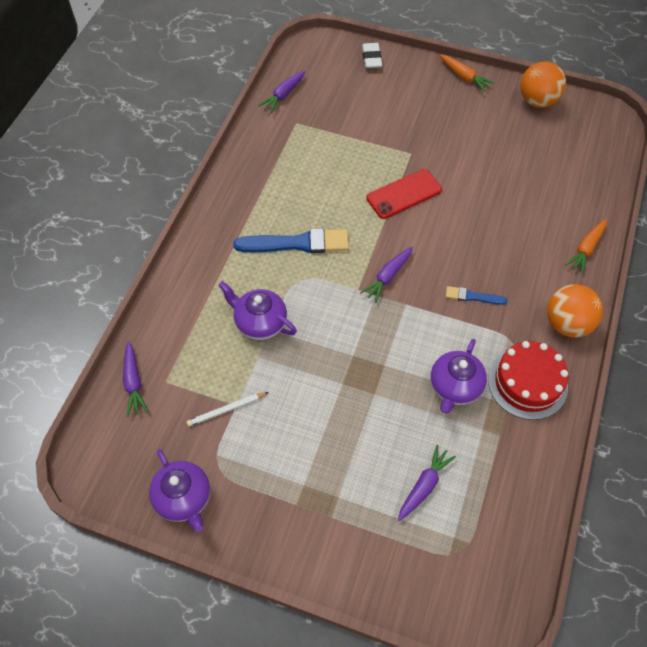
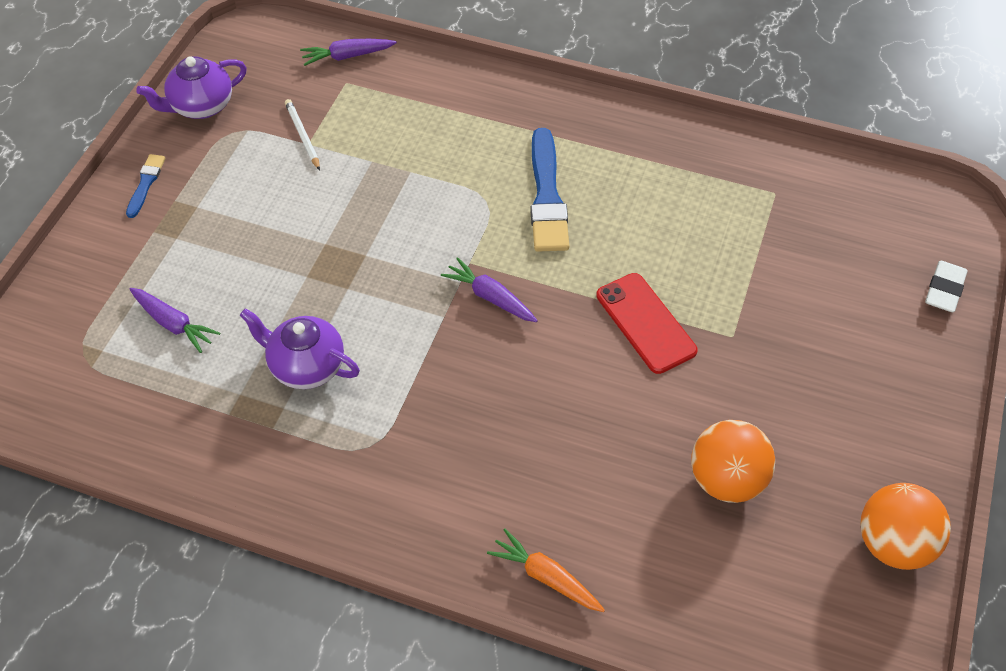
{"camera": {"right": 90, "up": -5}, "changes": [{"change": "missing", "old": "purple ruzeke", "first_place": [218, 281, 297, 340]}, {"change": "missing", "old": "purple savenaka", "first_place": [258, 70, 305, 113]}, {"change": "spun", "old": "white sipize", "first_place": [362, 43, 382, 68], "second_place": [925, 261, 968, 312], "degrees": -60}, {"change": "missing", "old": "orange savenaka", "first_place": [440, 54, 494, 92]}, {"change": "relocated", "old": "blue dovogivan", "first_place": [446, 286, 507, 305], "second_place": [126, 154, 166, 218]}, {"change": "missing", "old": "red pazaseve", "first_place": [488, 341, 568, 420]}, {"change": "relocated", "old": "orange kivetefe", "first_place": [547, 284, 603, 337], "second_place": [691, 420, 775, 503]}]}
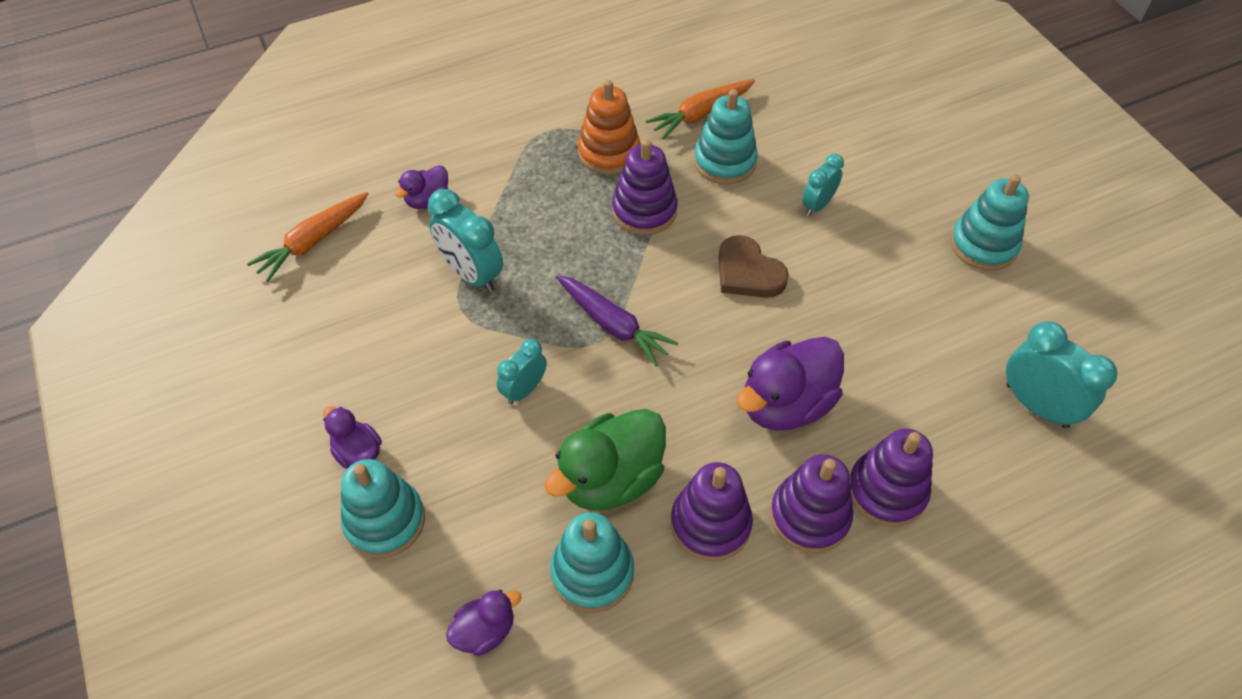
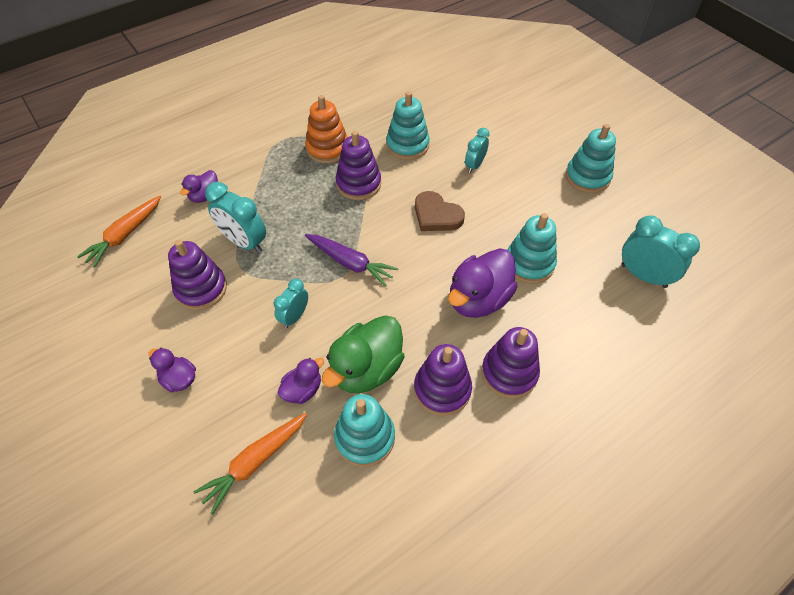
{"camera": {"right": -10, "up": 0}, "changes": [{"change": "relocated", "old": "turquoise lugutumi", "first_place": [341, 459, 425, 558], "second_place": [507, 213, 557, 284]}, {"change": "relocated", "old": "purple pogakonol", "first_place": [446, 589, 521, 656], "second_place": [278, 358, 324, 404]}, {"change": "relocated", "old": "orange savenaka", "first_place": [646, 79, 755, 139], "second_place": [194, 413, 307, 515]}, {"change": "relocated", "old": "purple lugutumi", "first_place": [850, 428, 933, 527], "second_place": [168, 240, 227, 310]}]}
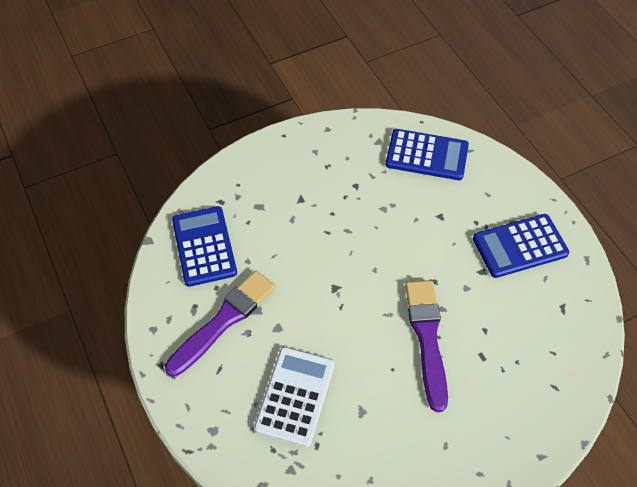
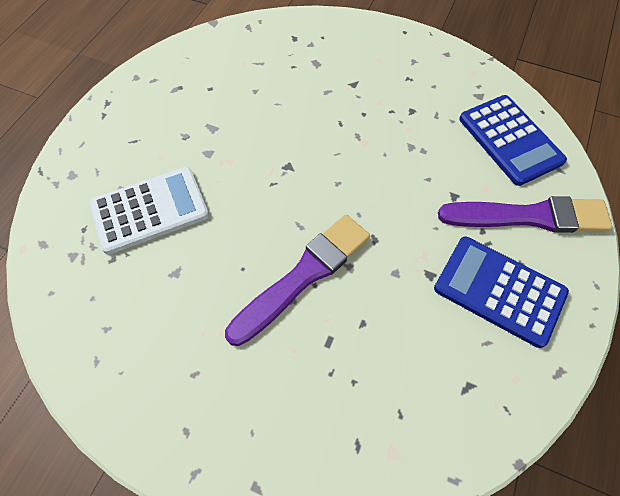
{"camera": {"right": 50, "up": 5}, "changes": [{"change": "relocated", "old": "purple dovogivan", "first_place": [165, 271, 275, 377], "second_place": [438, 196, 612, 233]}, {"change": "missing", "old": "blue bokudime", "first_place": [172, 206, 237, 287]}]}
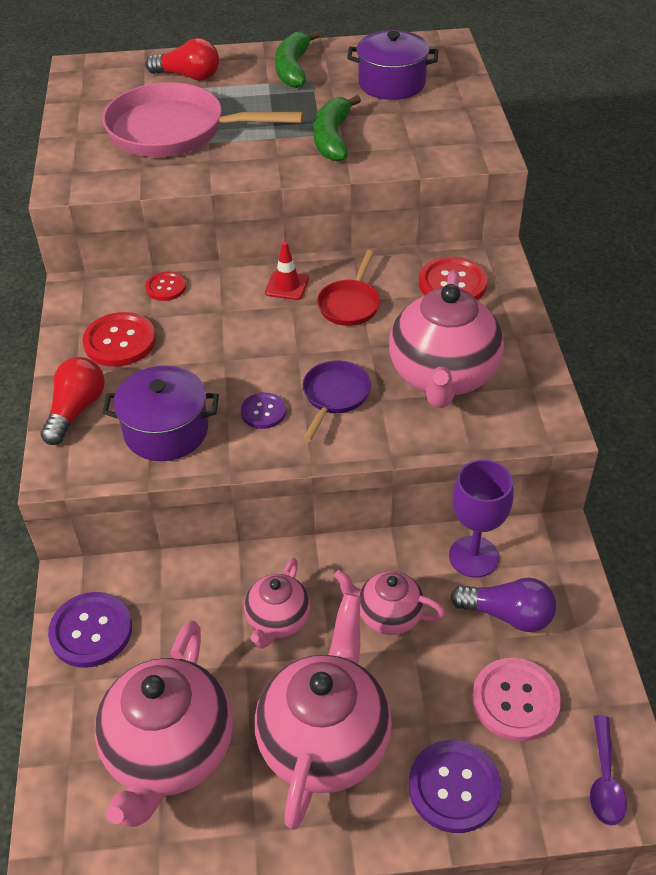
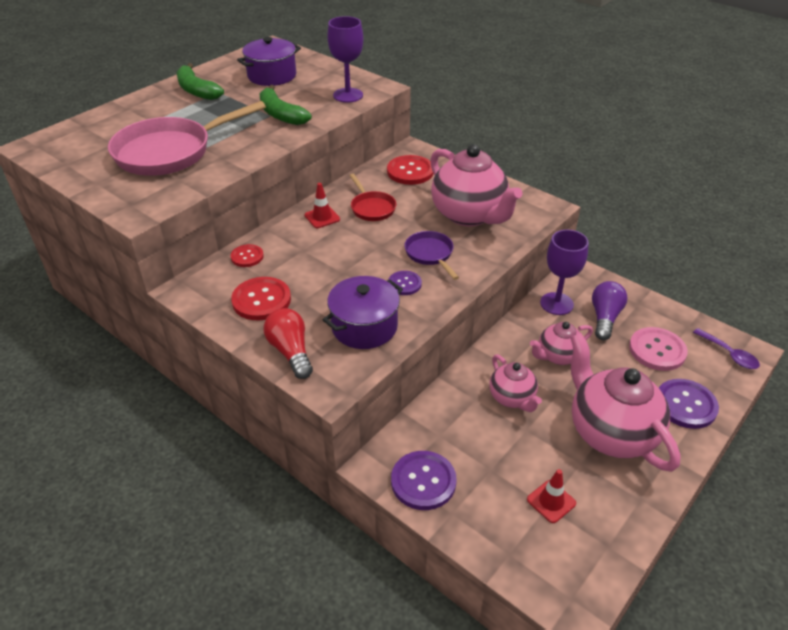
{"camera": {"right": -45, "up": -5}, "changes": [{"change": "exchanged", "old": "pink ruzeke", "new": "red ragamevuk", "first_place": [94, 621, 233, 827], "second_place": [527, 469, 576, 523]}, {"change": "missing", "old": "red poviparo", "first_place": [146, 38, 219, 81]}, {"change": "spun", "old": "purple poviparo", "first_place": [451, 577, 556, 632], "second_place": [592, 281, 627, 340], "degrees": -45}, {"change": "appeared", "new": "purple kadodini", "second_place": [327, 16, 363, 103]}]}
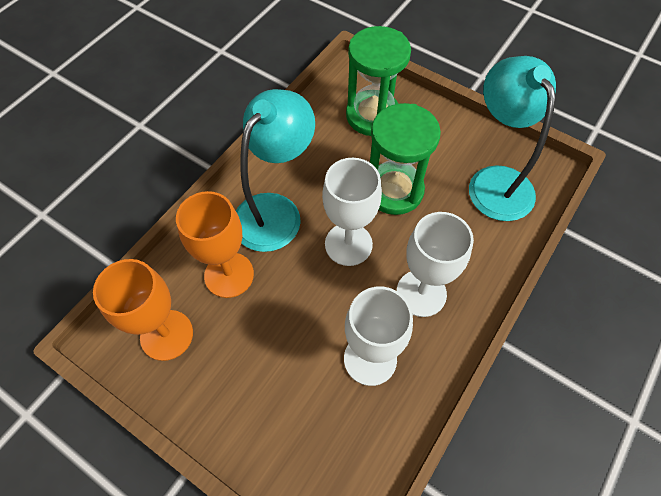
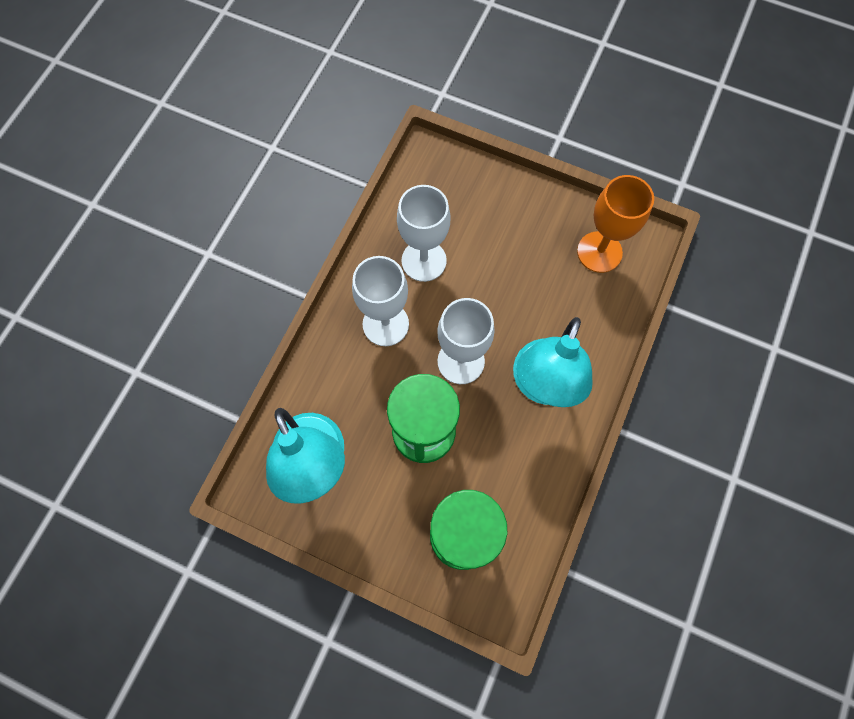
{"camera": {"right": 170, "up": 10}, "changes": [{"change": "missing", "old": "orange kadodini", "first_place": [176, 191, 254, 298]}]}
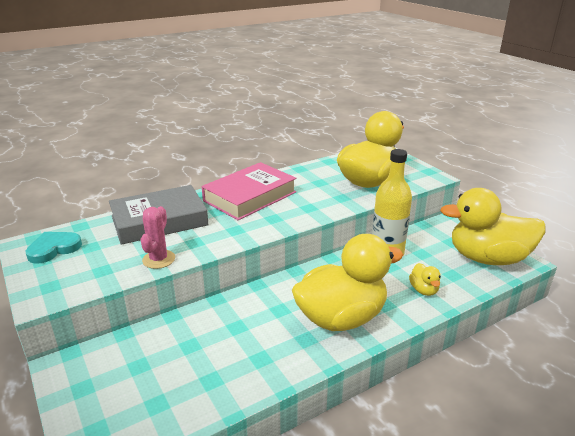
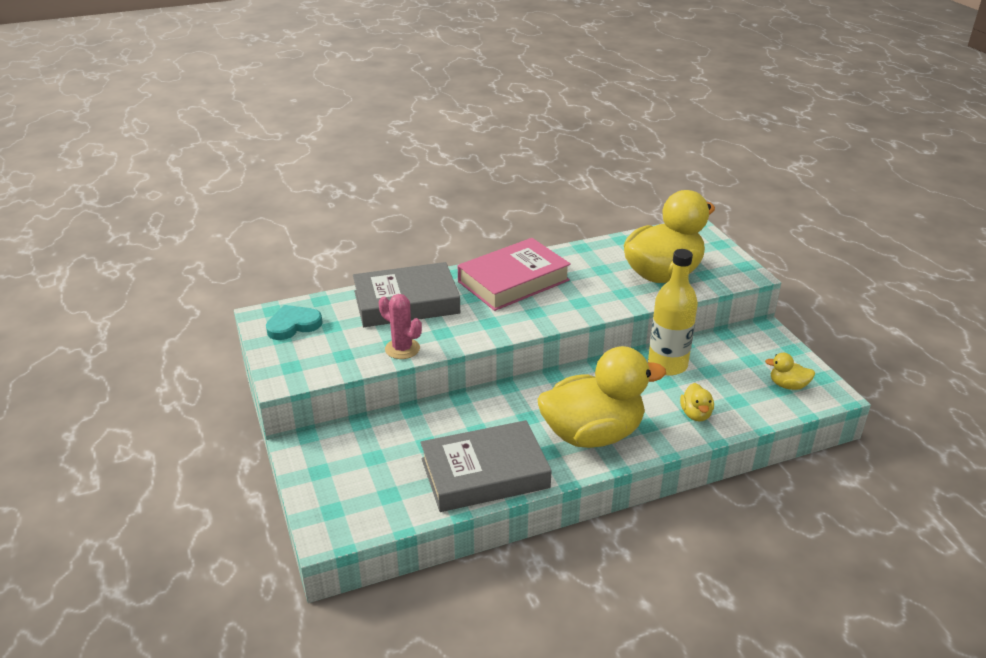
{"camera": {"right": 10, "up": 5}, "changes": [{"change": "spun", "old": "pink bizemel", "first_place": [141, 206, 175, 269], "second_place": [379, 294, 422, 359], "degrees": -75}, {"change": "size", "old": "yellow pogakonol", "first_place": [440, 188, 545, 265], "second_place": [765, 353, 815, 390], "factor": 0.4}, {"change": "appeared", "new": "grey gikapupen", "second_place": [420, 420, 552, 512]}]}
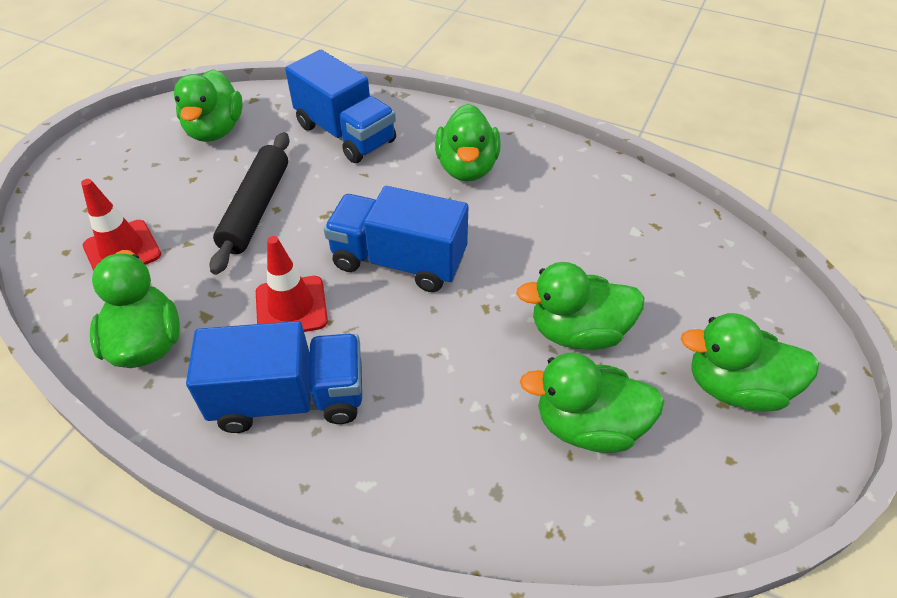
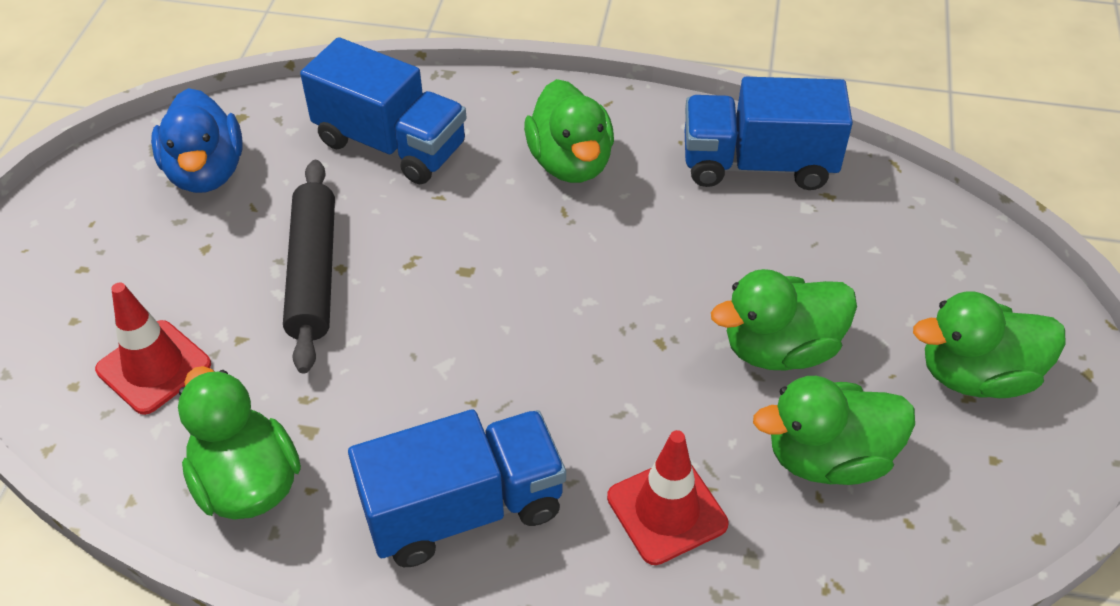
{"camera": {"right": -15, "up": 0}, "changes": [{"change": "colour", "old": "green pogakonol", "new": "blue pogakonol", "first_place": [174, 69, 243, 142], "second_place": [151, 88, 243, 193]}, {"change": "relocated", "old": "red ragamevuk", "first_place": [256, 236, 328, 332], "second_place": [607, 430, 728, 565]}, {"change": "relocated", "old": "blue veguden", "first_place": [324, 186, 468, 292], "second_place": [685, 77, 853, 190]}]}
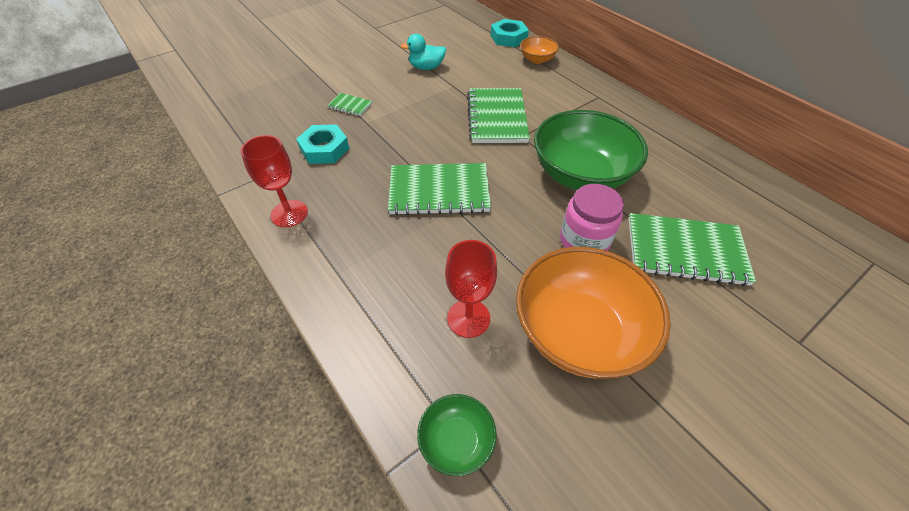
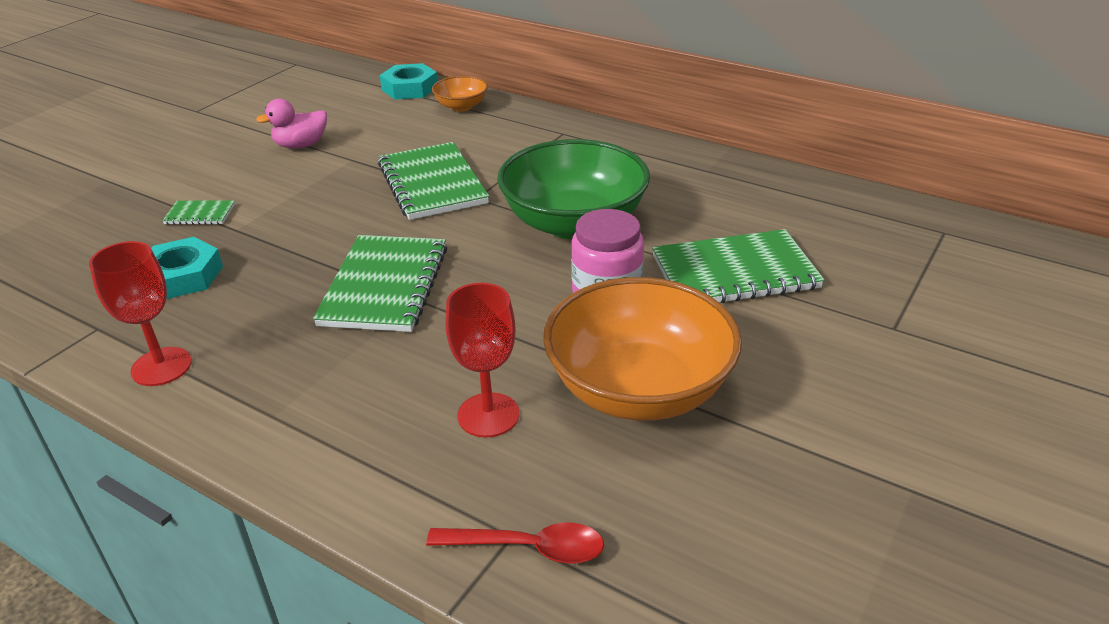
{"camera": {"right": -20, "up": -15}, "changes": [{"change": "spun", "old": "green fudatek", "first_place": [388, 163, 491, 215], "second_place": [313, 235, 447, 332], "degrees": -60}, {"change": "colour", "old": "turquoise pogakonol", "new": "pink pogakonol", "first_place": [401, 34, 446, 70], "second_place": [256, 99, 327, 149]}, {"change": "exchanged", "old": "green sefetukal", "new": "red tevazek", "first_place": [417, 394, 497, 476], "second_place": [426, 523, 604, 563]}]}
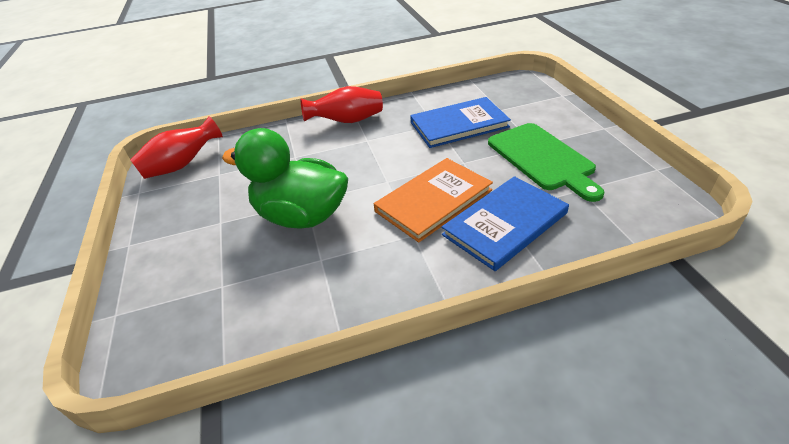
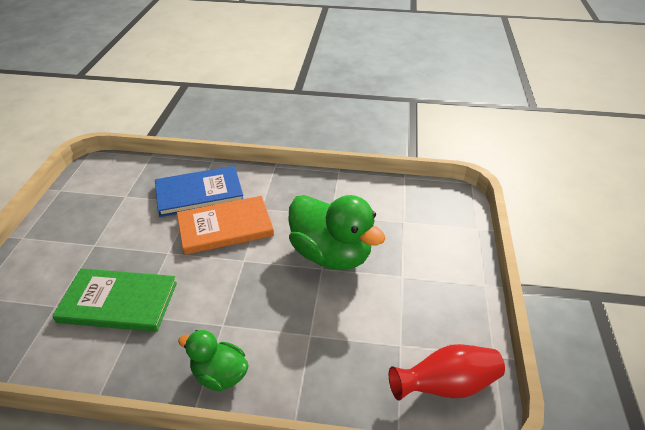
{"camera": {"right": -160, "up": 0}, "changes": [{"change": "exchanged", "old": "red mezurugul", "new": "green pogakonol", "first_place": [301, 86, 383, 123], "second_place": [178, 330, 249, 391]}, {"change": "colour", "old": "blue gikapupen", "new": "green gikapupen", "first_place": [410, 97, 511, 148], "second_place": [52, 268, 177, 332]}, {"change": "missing", "old": "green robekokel", "first_place": [488, 123, 604, 202]}]}
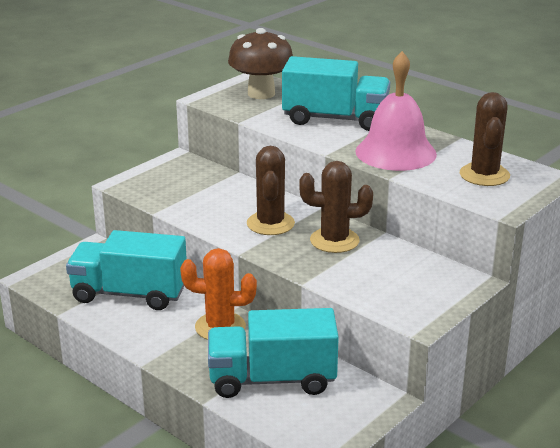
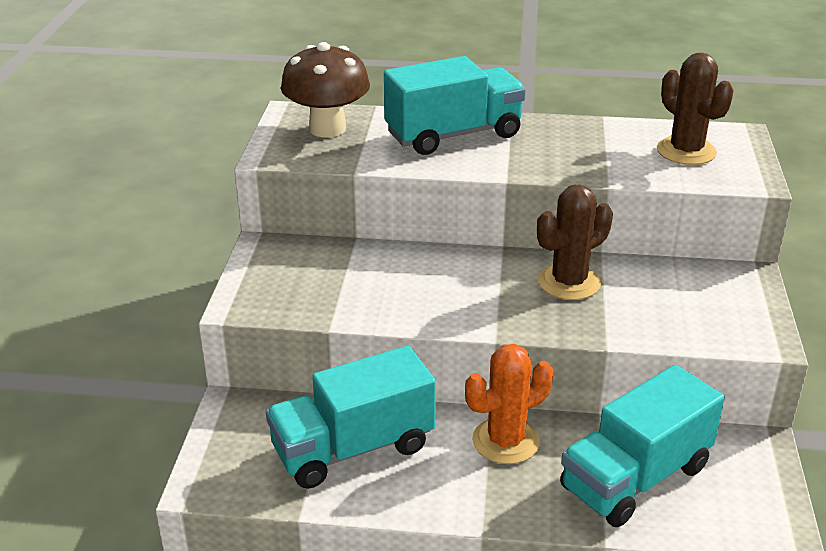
{"camera": {"right": -35, "up": 5}, "changes": [{"change": "missing", "old": "brown bizemel", "first_place": [247, 146, 295, 235]}, {"change": "missing", "old": "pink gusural", "first_place": [355, 51, 437, 171]}]}
